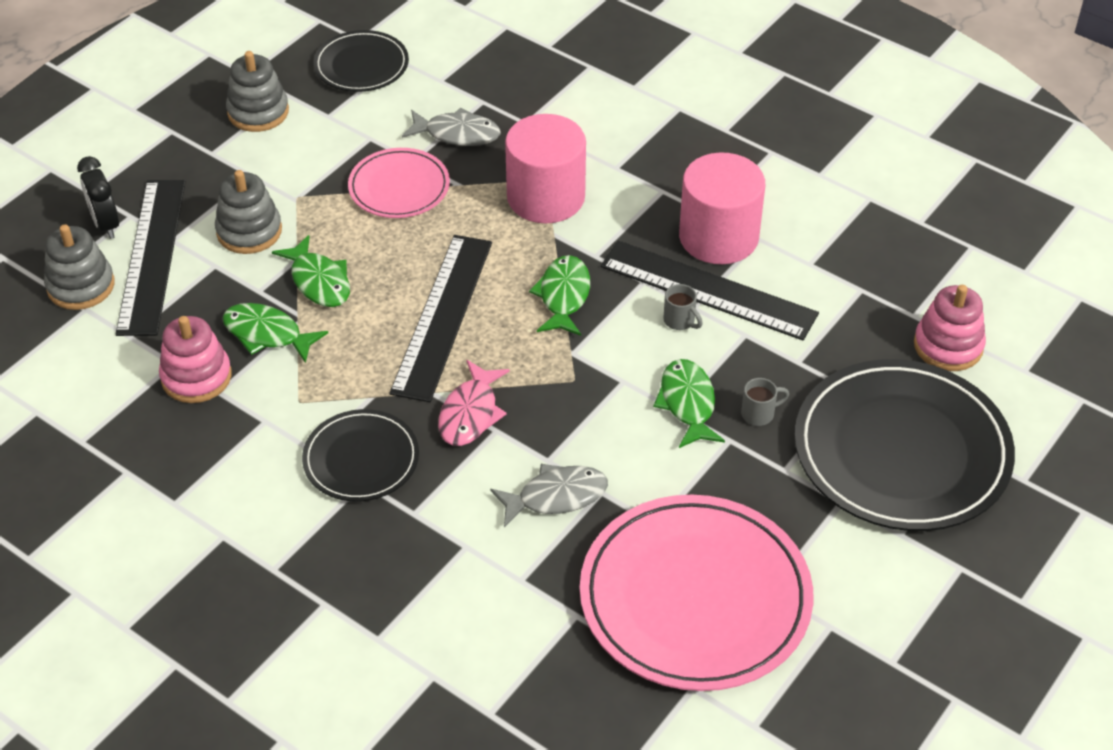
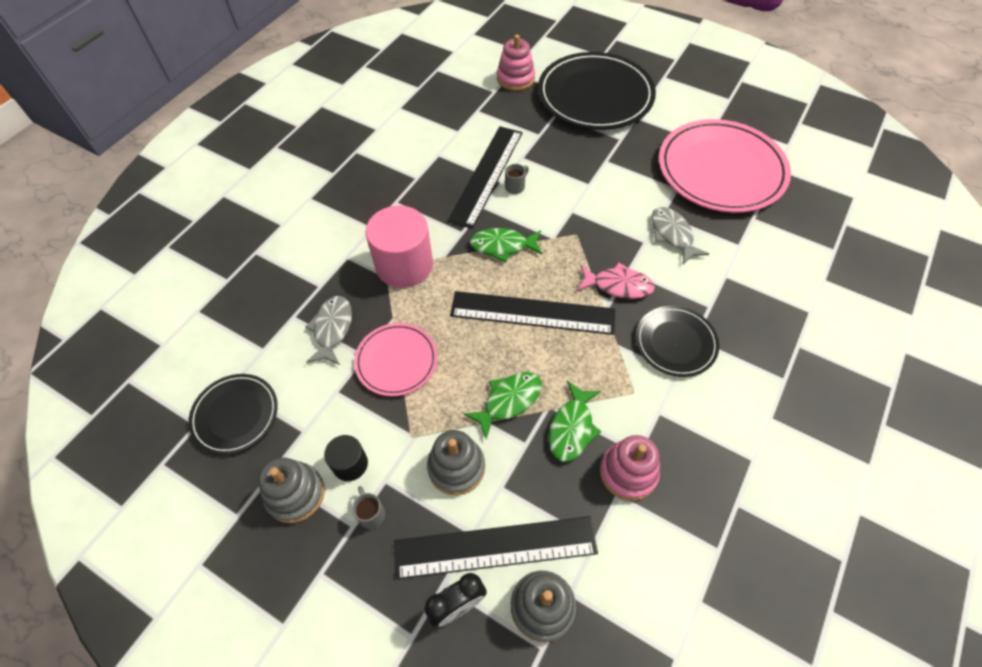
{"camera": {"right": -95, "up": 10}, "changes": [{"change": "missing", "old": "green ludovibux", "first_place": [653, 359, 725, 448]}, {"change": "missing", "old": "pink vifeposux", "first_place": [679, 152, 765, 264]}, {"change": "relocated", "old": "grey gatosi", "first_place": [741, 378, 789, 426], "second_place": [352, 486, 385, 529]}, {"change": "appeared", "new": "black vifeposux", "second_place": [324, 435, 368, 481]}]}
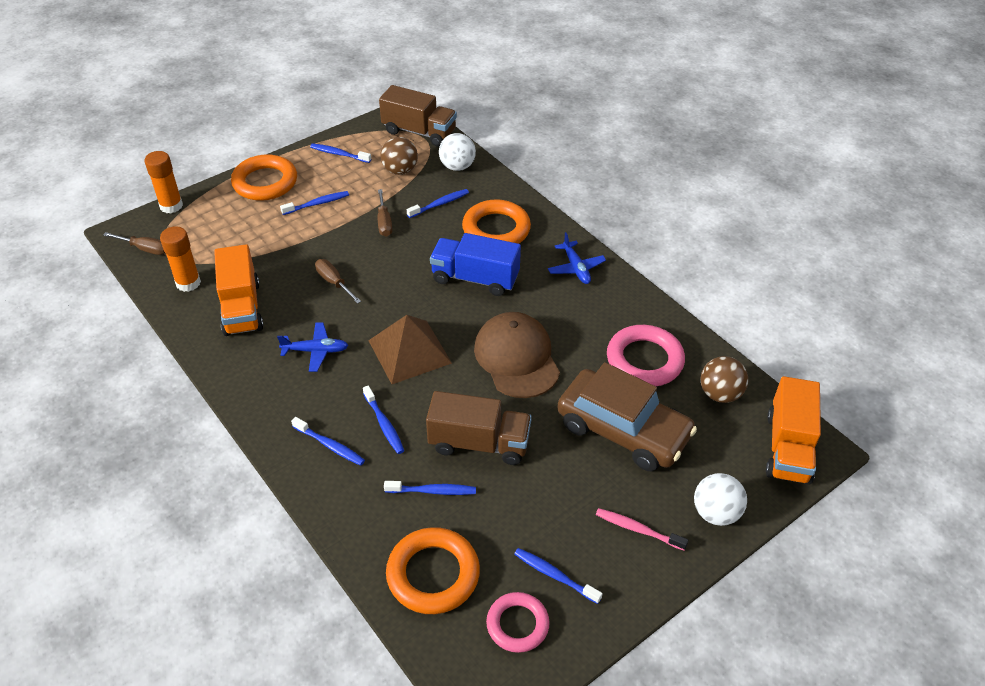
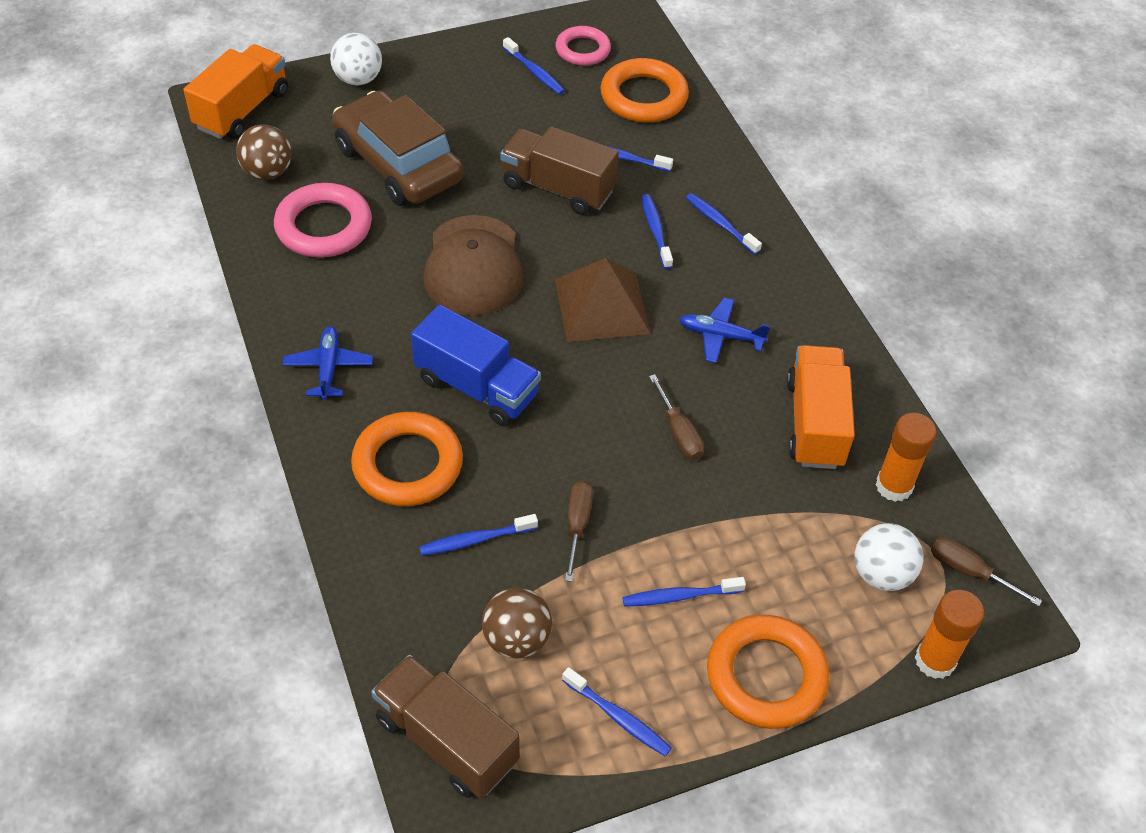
{"camera": {"right": -165, "up": 5}, "changes": [{"change": "relocated", "old": "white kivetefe", "first_place": [439, 133, 476, 171], "second_place": [854, 523, 923, 591]}, {"change": "missing", "old": "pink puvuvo", "first_place": [596, 508, 688, 551]}]}
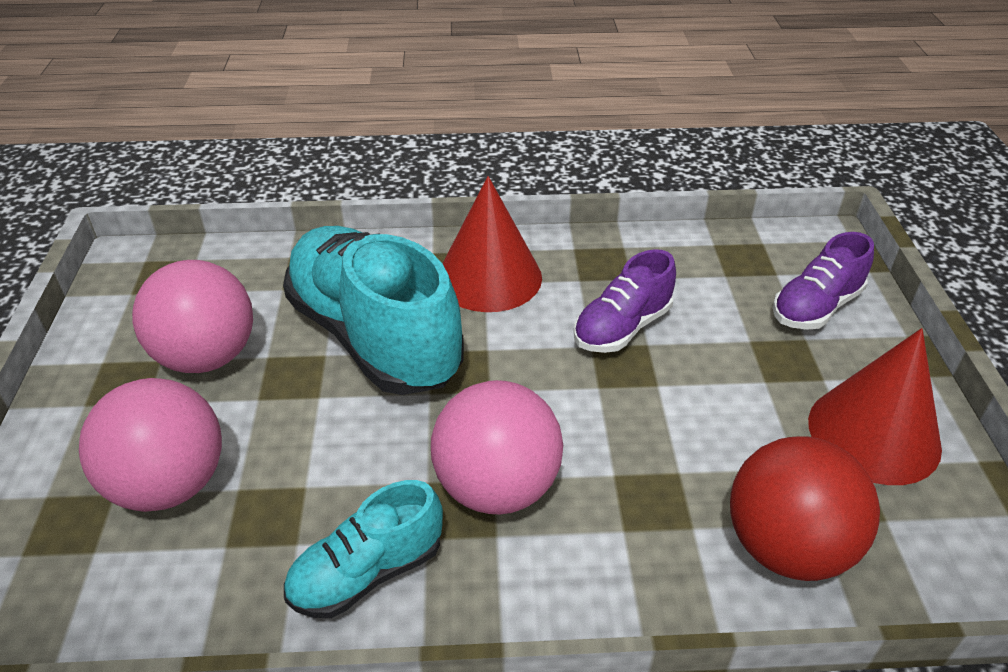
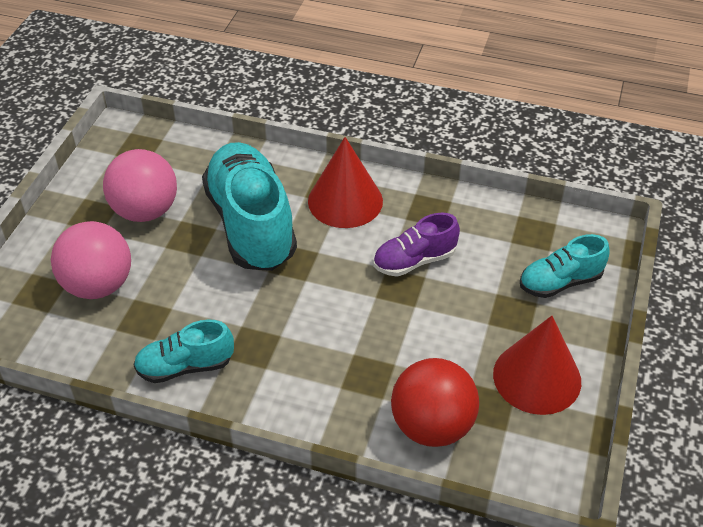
{"camera": {"right": 20, "up": 5}, "changes": [{"change": "missing", "old": "pink kivetefe", "first_place": [431, 380, 563, 514]}, {"change": "colour", "old": "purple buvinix", "new": "turquoise buvinix", "first_place": [773, 232, 874, 330], "second_place": [520, 234, 610, 298]}]}
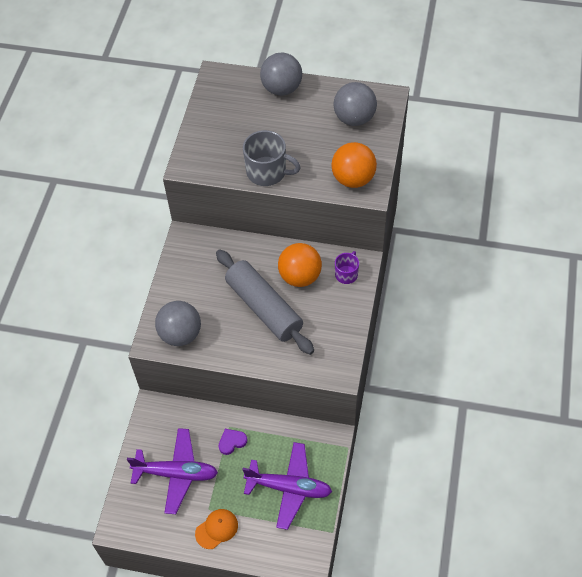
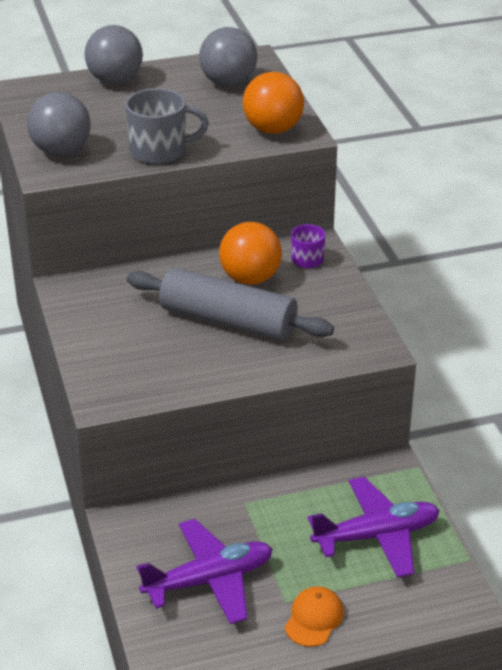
{"camera": {"right": -30, "up": -20}, "changes": [{"change": "relocated", "old": "grey kivetefe", "first_place": [155, 301, 201, 346], "second_place": [27, 92, 91, 155]}, {"change": "missing", "old": "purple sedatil", "first_place": [218, 429, 247, 455]}]}
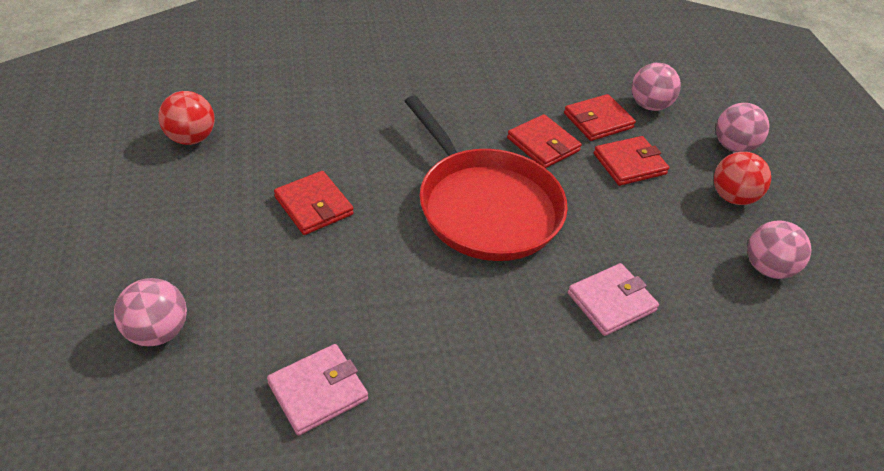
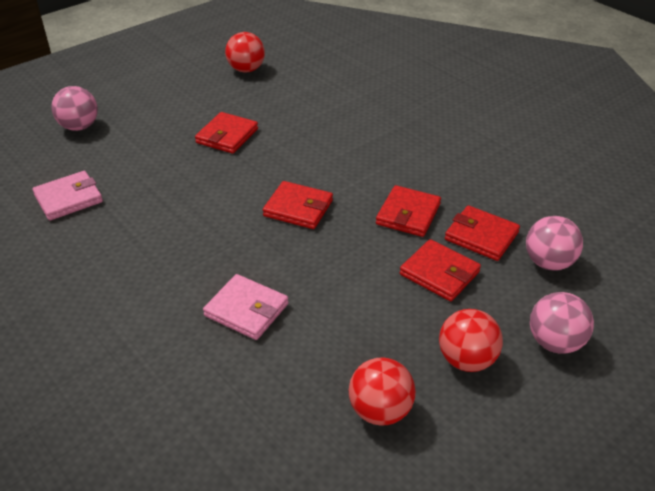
{"camera": {"right": 65, "up": -5}, "changes": [{"change": "spun", "old": "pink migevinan", "first_place": [267, 344, 368, 436], "second_place": [32, 171, 103, 221], "degrees": -60}, {"change": "exchanged", "old": "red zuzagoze", "new": "red migevinan", "first_place": [405, 96, 568, 261], "second_place": [263, 181, 333, 229]}, {"change": "colour", "old": "pink kivetefe", "new": "red kivetefe", "first_place": [747, 220, 812, 279], "second_place": [349, 357, 416, 426]}]}
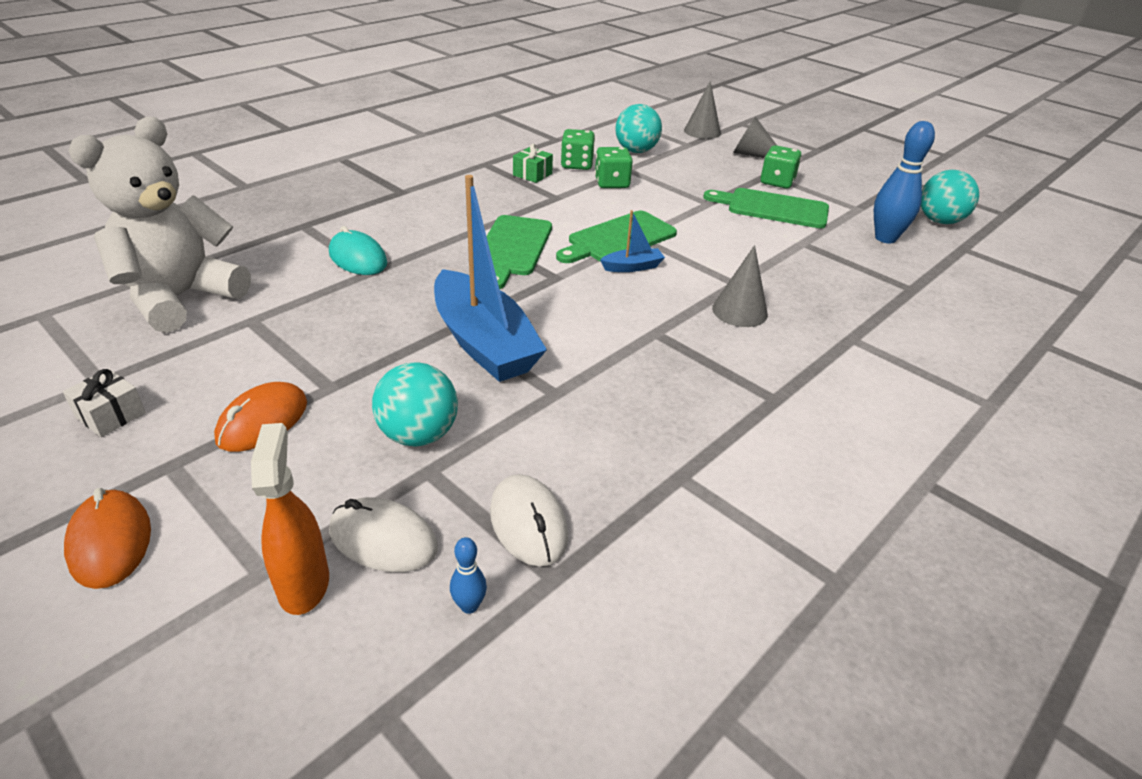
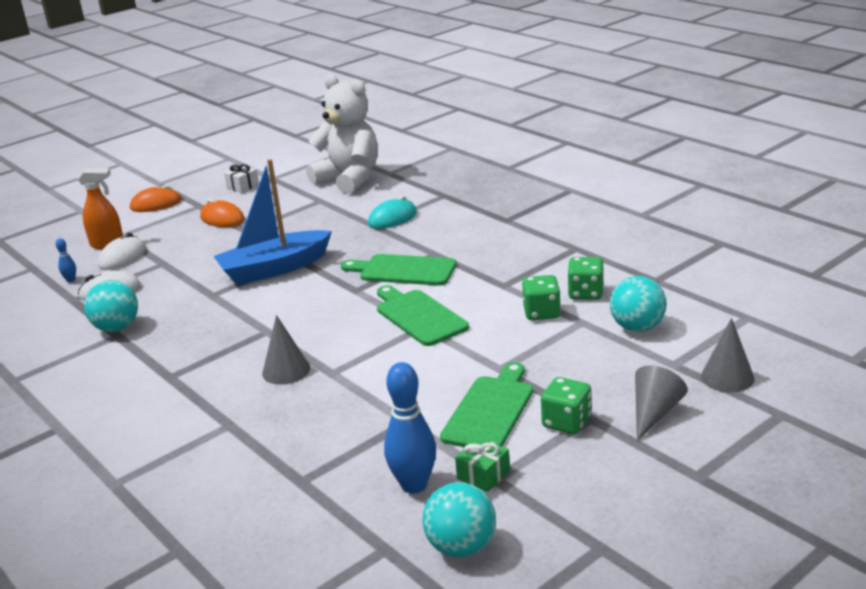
{"camera": {"right": 100, "up": -10}, "changes": [{"change": "relocated", "old": "turquoise kivetefe", "first_place": [372, 362, 458, 447], "second_place": [84, 280, 138, 332]}, {"change": "relocated", "old": "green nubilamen", "first_place": [513, 144, 553, 183], "second_place": [455, 437, 510, 492]}, {"change": "missing", "old": "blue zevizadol", "first_place": [600, 210, 665, 272]}]}
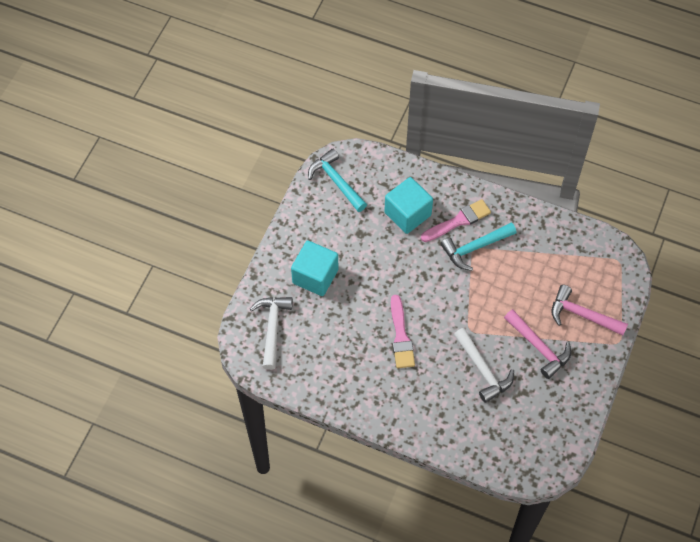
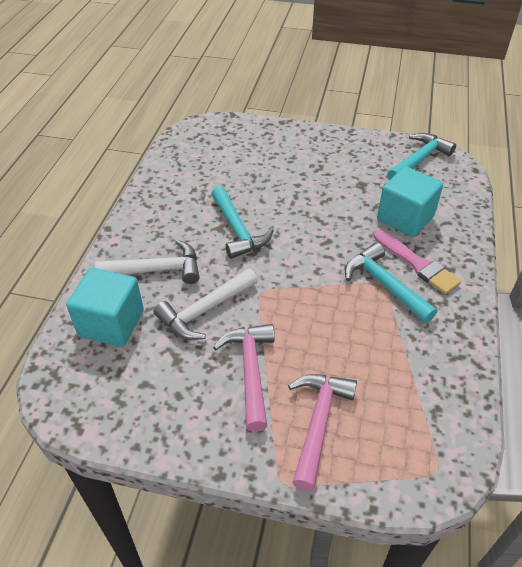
{"camera": {"right": 80, "up": -15}, "changes": [{"change": "relocated", "old": "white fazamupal", "first_place": [250, 297, 293, 370], "second_place": [95, 240, 200, 284]}, {"change": "relocated", "old": "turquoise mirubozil", "first_place": [291, 240, 338, 296], "second_place": [66, 268, 144, 347]}, {"change": "exchanged", "old": "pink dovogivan", "new": "turquoise fazamupal", "first_place": [391, 295, 415, 368], "second_place": [211, 186, 274, 259]}, {"change": "spun", "old": "pink fazamupal", "first_place": [504, 309, 571, 379], "second_place": [213, 324, 275, 432], "degrees": 135}]}
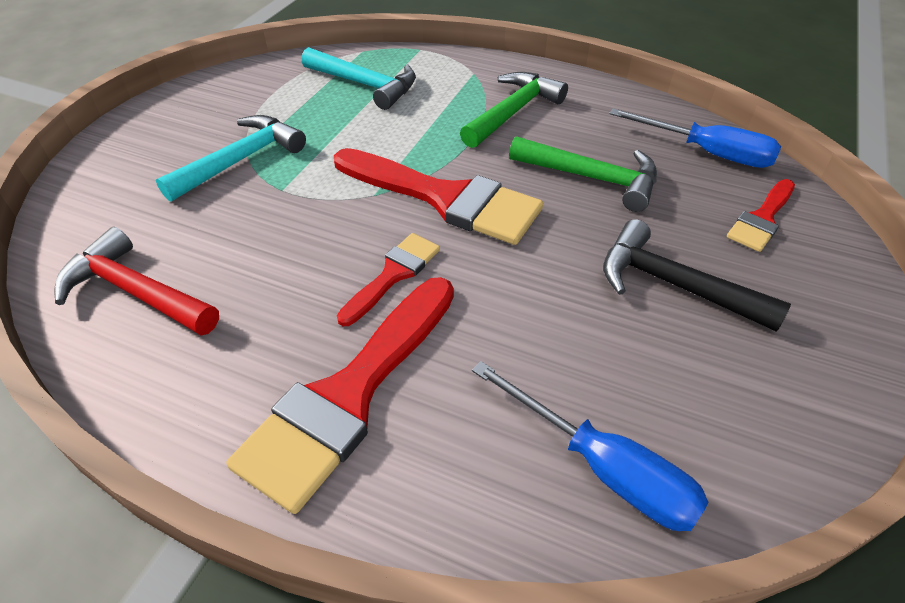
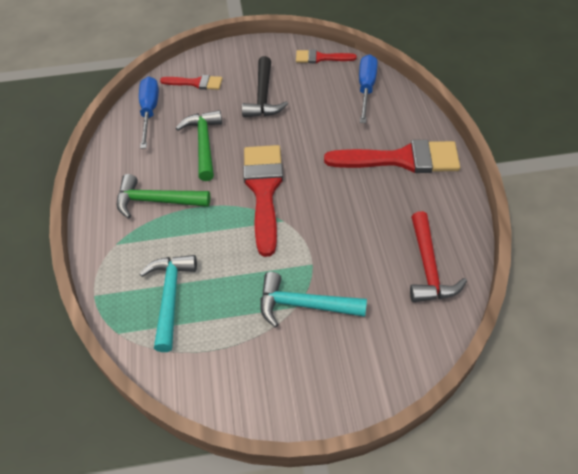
{"camera": {"right": -120, "up": 5}, "changes": [{"change": "relocated", "old": "red dovogivan", "first_place": [337, 233, 440, 326], "second_place": [296, 49, 357, 63]}]}
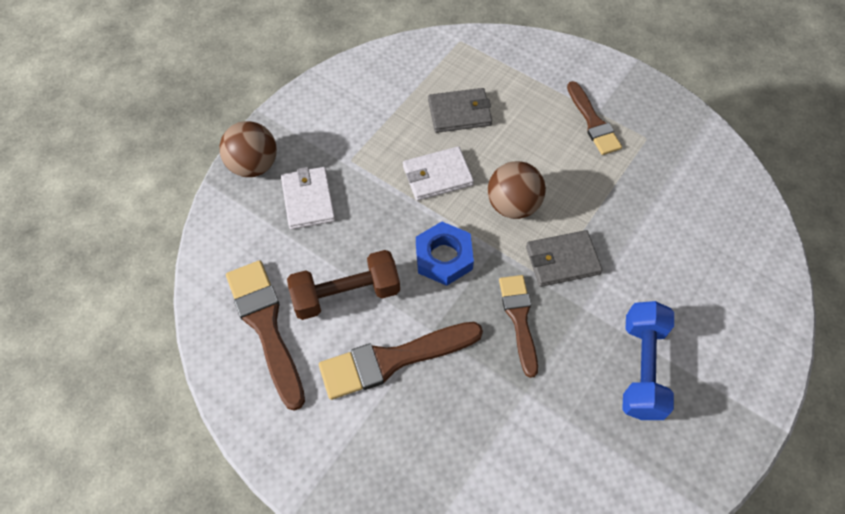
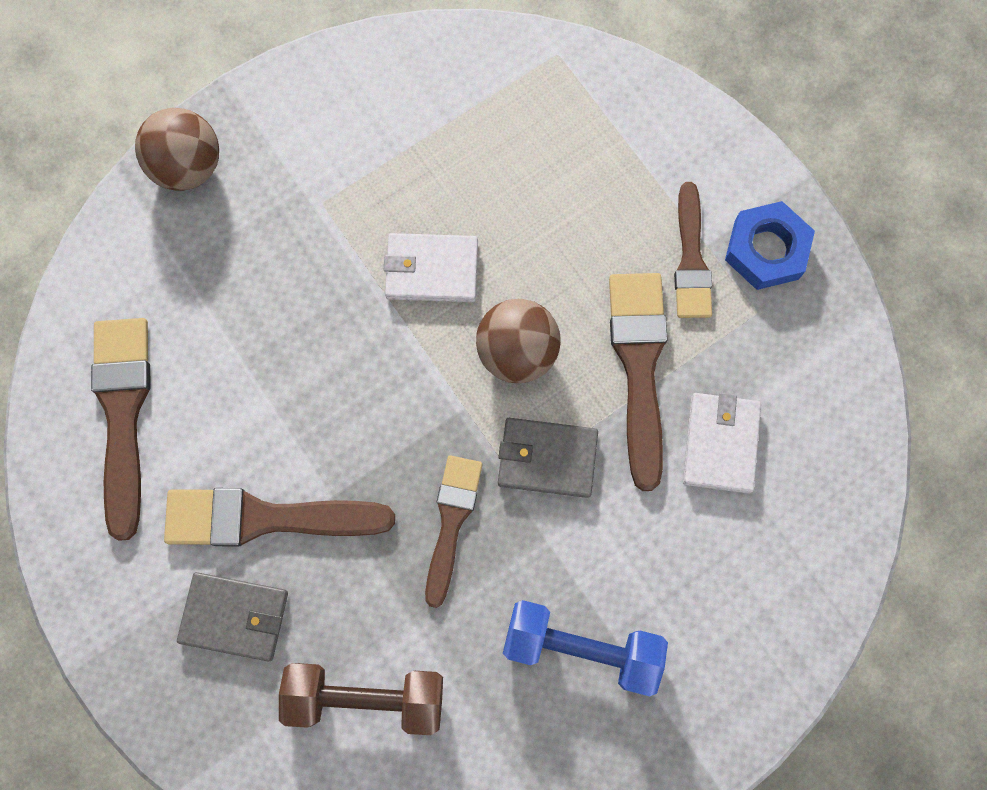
{"camera": {"right": 20, "up": 15}, "changes": [{"change": "relocated", "old": "white migevinan", "first_place": [281, 167, 336, 229], "second_place": [683, 393, 761, 494]}, {"change": "relocated", "old": "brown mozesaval", "first_place": [287, 250, 400, 320], "second_place": [279, 663, 443, 735]}, {"change": "relocated", "old": "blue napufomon", "first_place": [416, 222, 474, 286], "second_place": [725, 201, 815, 290]}, {"change": "relocated", "old": "grey migevinan", "first_place": [428, 88, 492, 133], "second_place": [177, 572, 288, 661]}, {"change": "spun", "old": "blue mozesaval", "first_place": [622, 301, 674, 420], "second_place": [503, 600, 668, 696], "degrees": 75}, {"change": "appeared", "new": "brown dovogivan", "second_place": [609, 273, 668, 491]}]}
